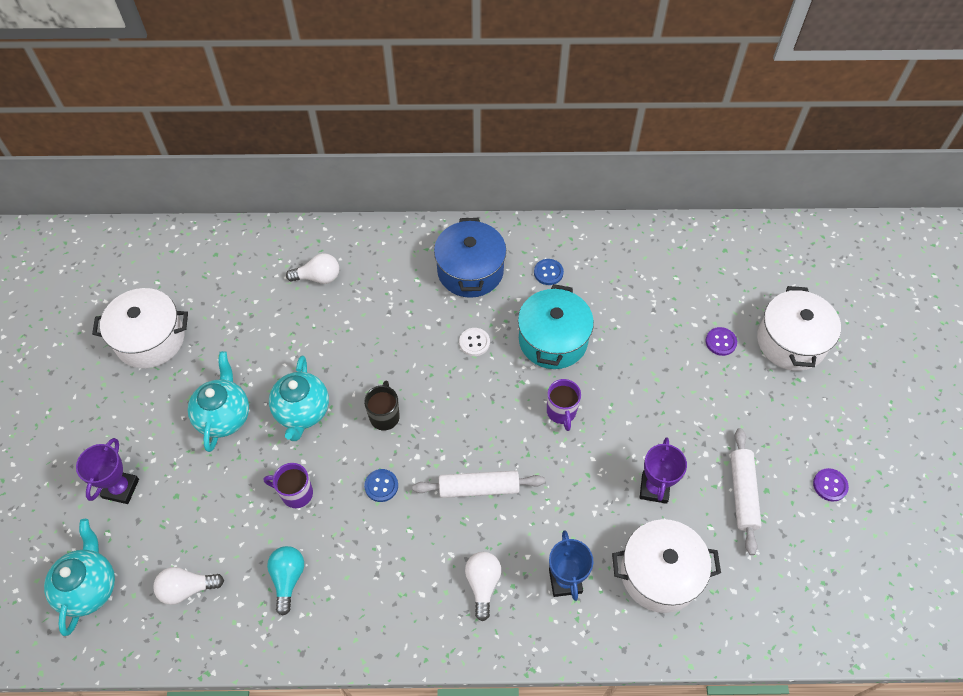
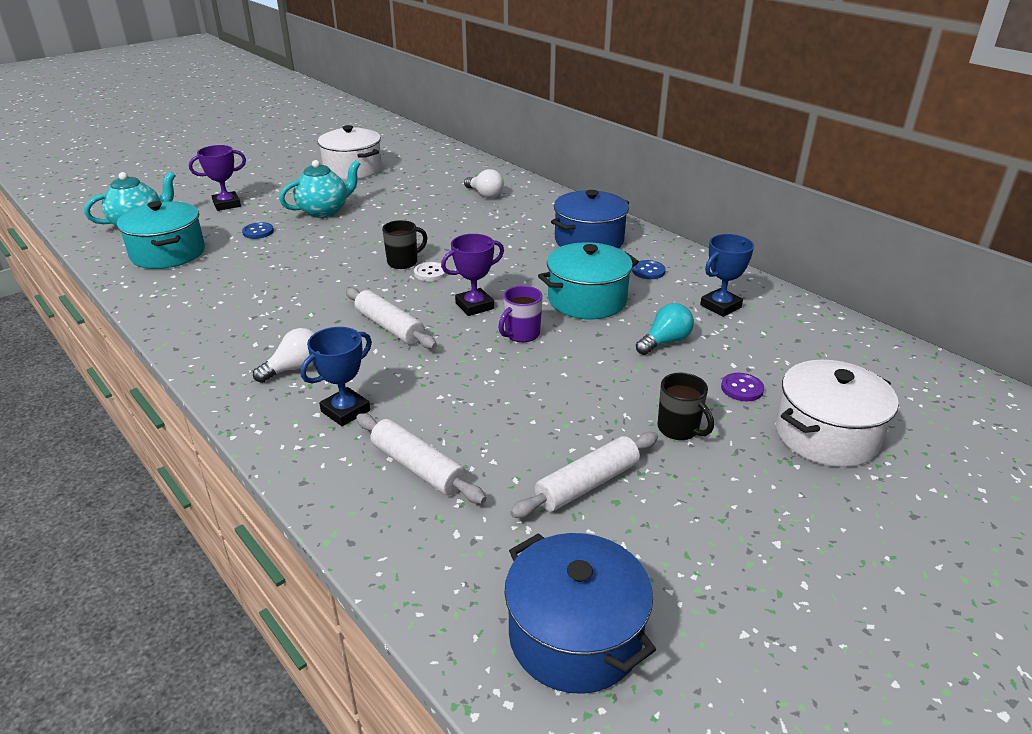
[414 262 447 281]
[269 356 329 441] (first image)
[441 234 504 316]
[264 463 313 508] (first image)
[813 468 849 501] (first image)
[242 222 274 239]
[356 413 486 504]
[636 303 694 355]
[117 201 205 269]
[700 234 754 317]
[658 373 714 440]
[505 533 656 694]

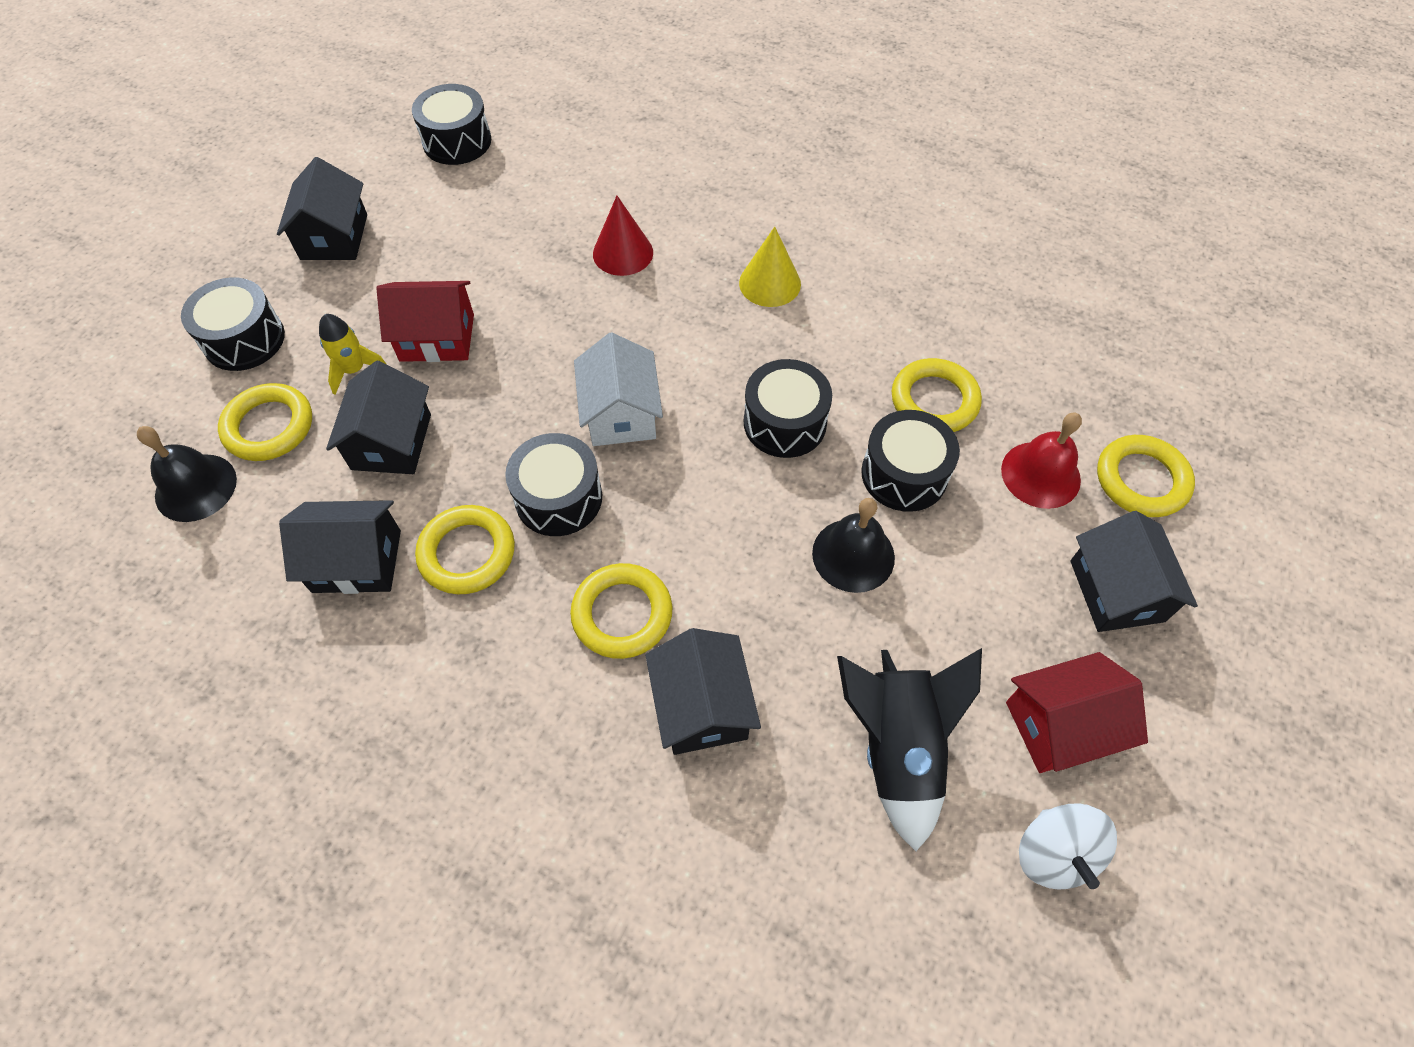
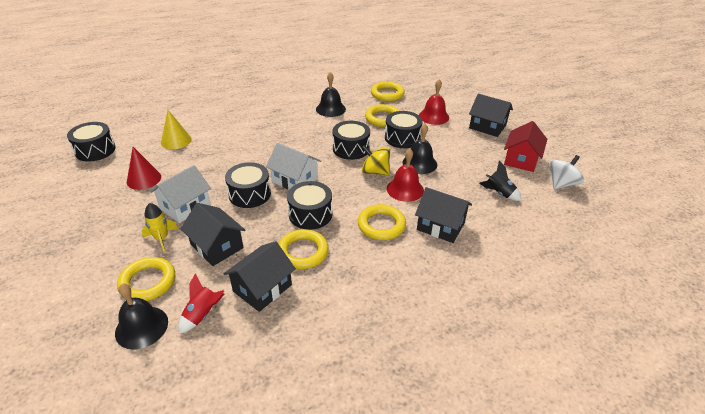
[277 157 367 260] (first image)
[127 147 161 190]
[161 110 192 149]
[225 162 271 208]
[150 165 211 223]
[371 81 405 101]
[479 161 521 201]
[549 155 584 189]
[316 72 346 117]
[362 145 390 175]
[387 148 424 202]
[178 273 224 334]

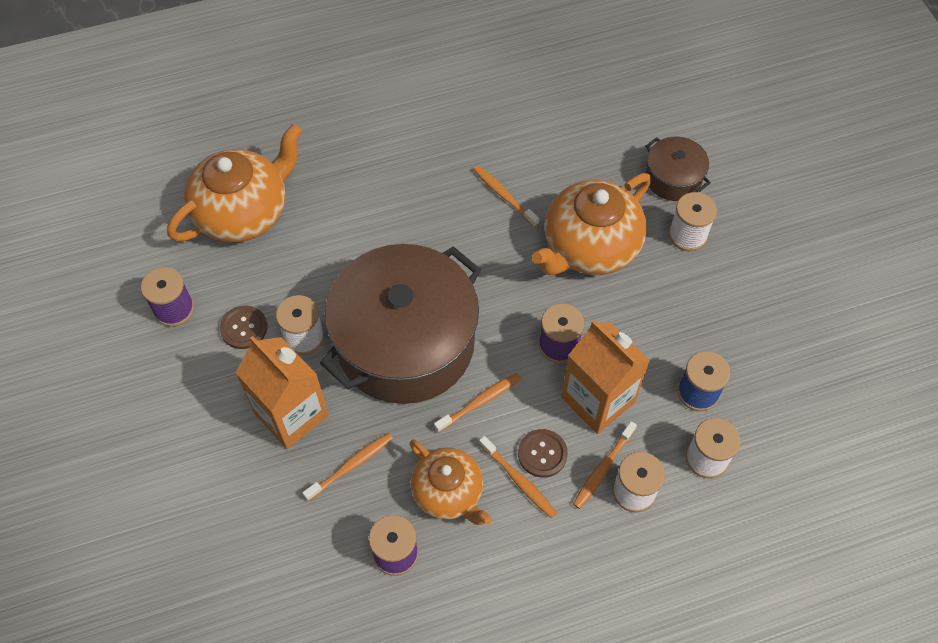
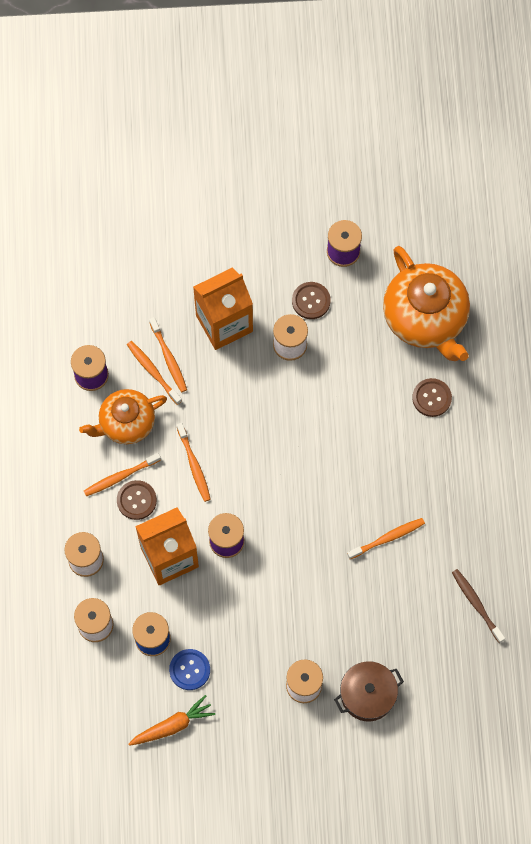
[532 173 651 275] (first image)
[320 244 481 404] (first image)
[127 341 182 405]
[412 378 452 417]
[452 569 505 643]
[169 649 210 690]
[129 695 215 746]

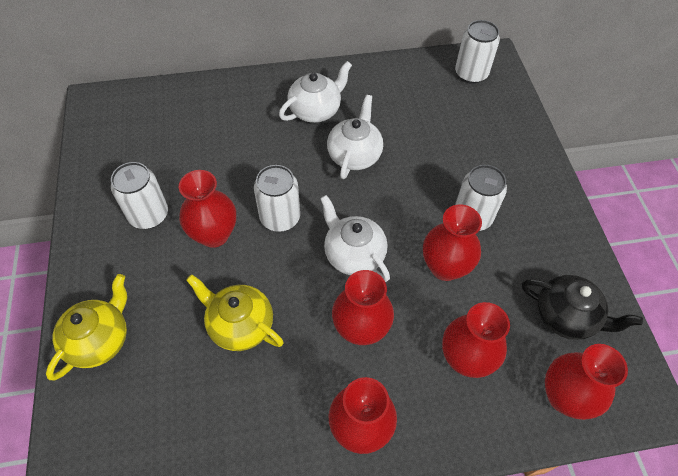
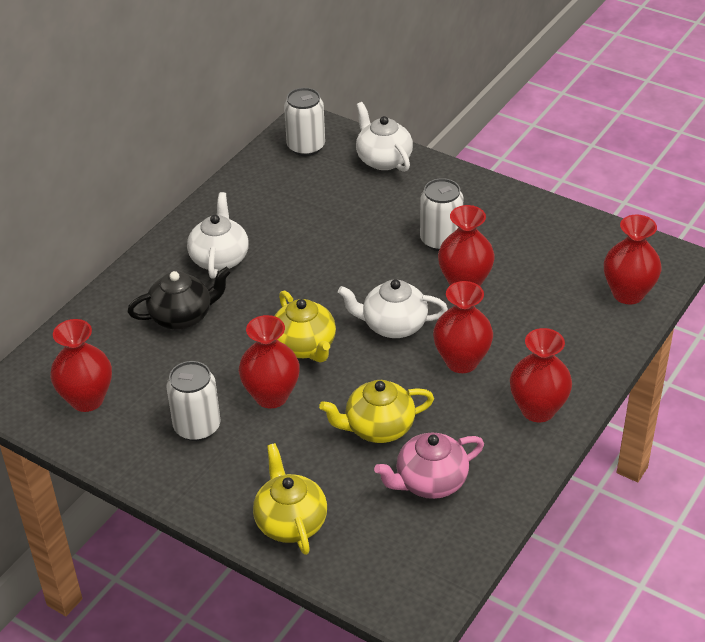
[356 102 413 172]
[274 290 336 363]
[127 267 231 330]
[50 319 112 412]
[374 433 484 499]

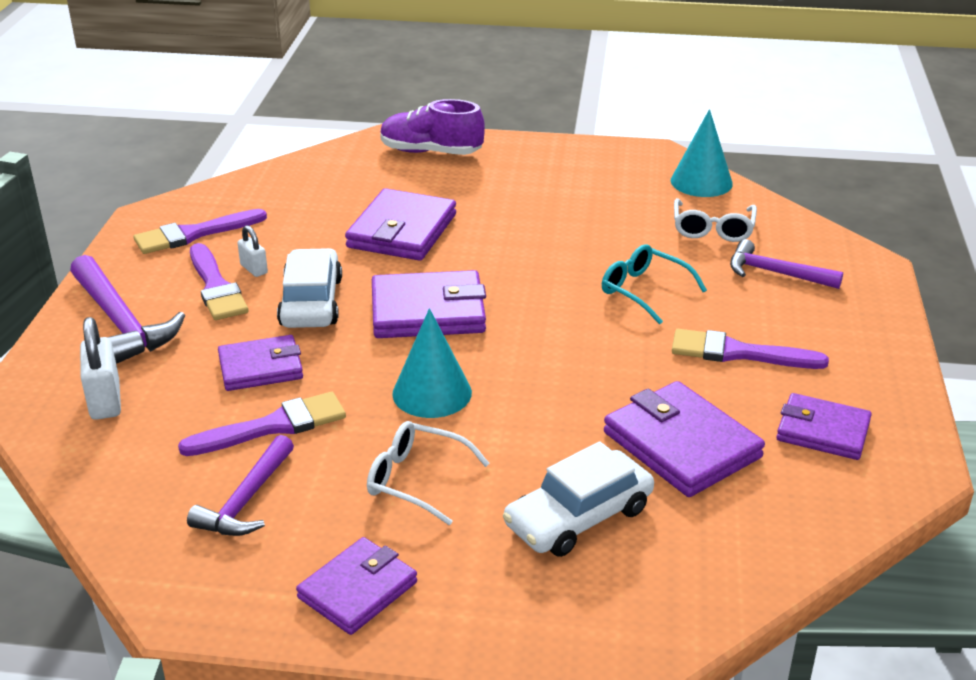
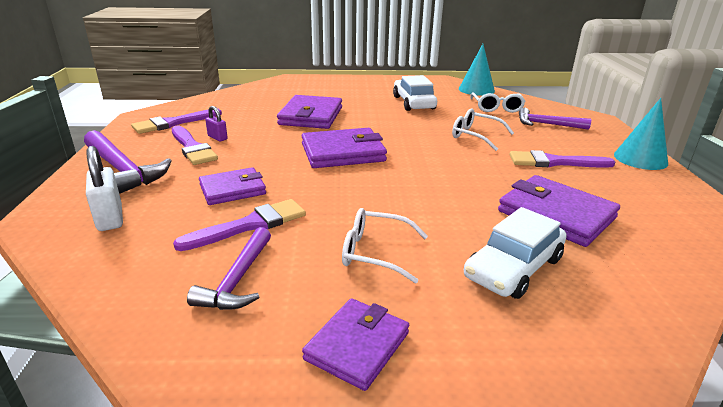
[380 99 485 155] (first image)
[205 106 228 141]
[452 108 514 151]
[393 75 437 111]
[614 98 668 170]
[776 393 872 460] (first image)

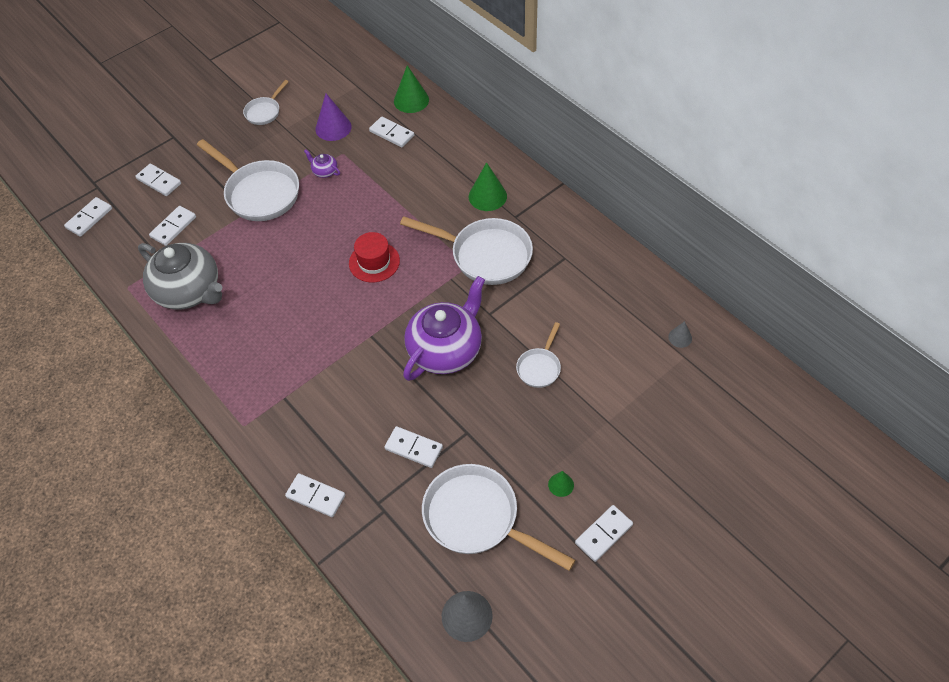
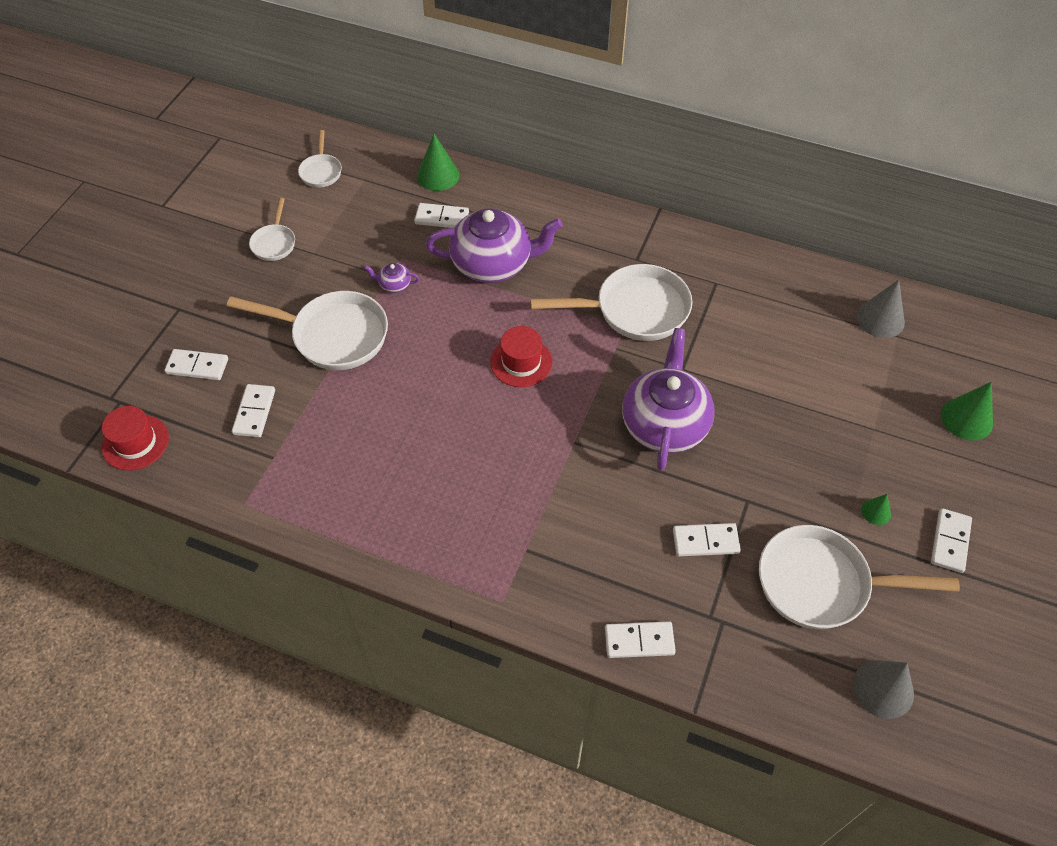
[315 94 352 141] (first image)
[941 382 993 440]
[102 406 169 471]
[138 243 222 310] (first image)
[856 280 905 338]
[298 130 342 188]
[426 208 563 283]

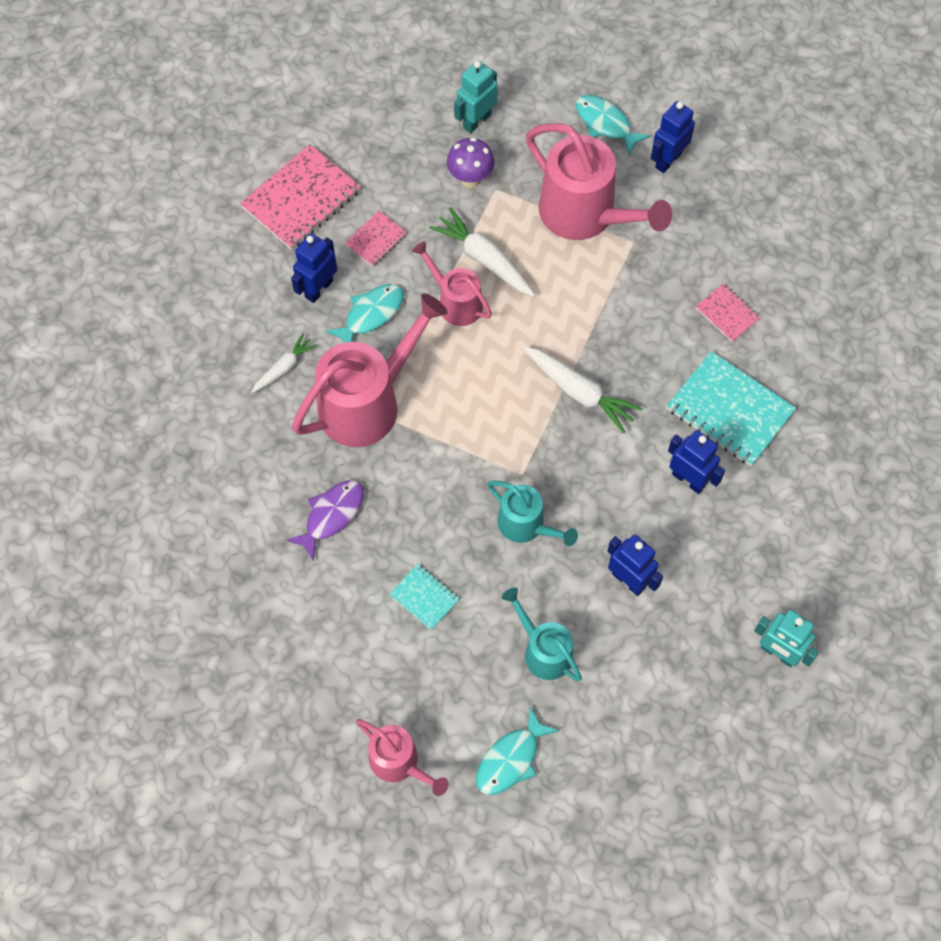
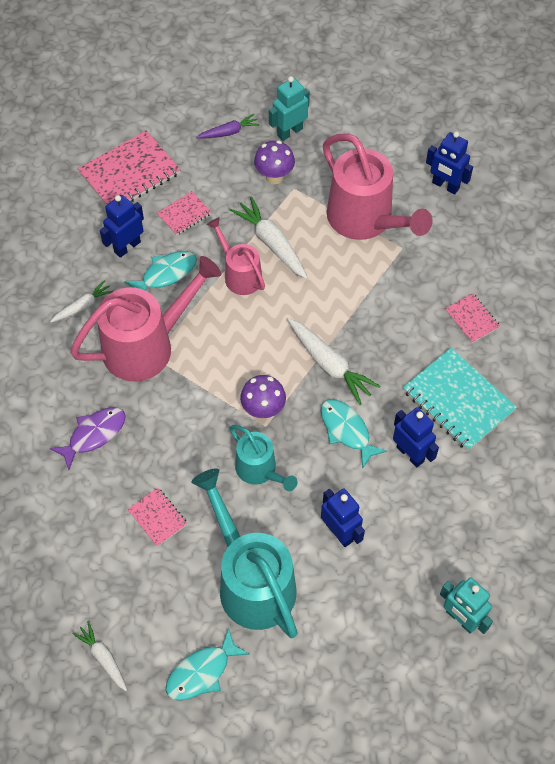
[321 399 387 469]
[426 131 473 194]
[127 488 188 547]
[192 468 297 638]
[72 621 127 691]
[196 114 260 139]
[240 375 286 419]

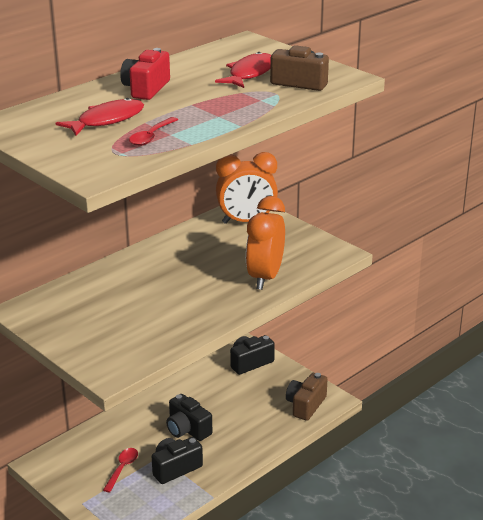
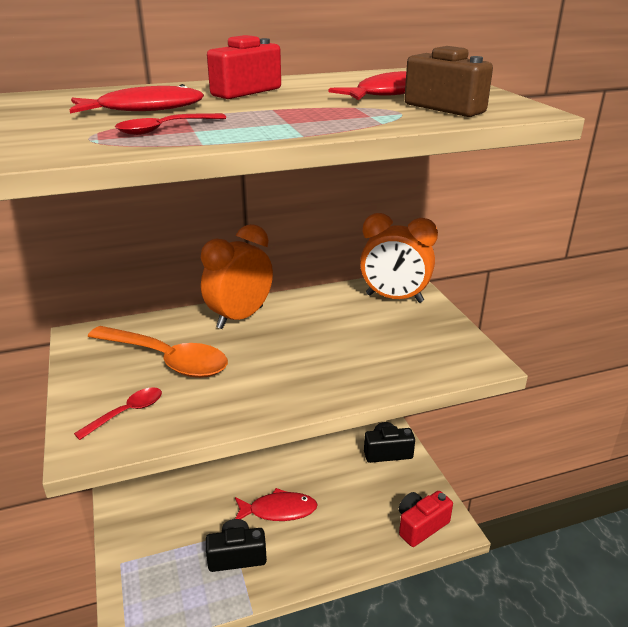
[201 224 273 329]
[399 491 453 547]
[235 488 318 521]
[74 387 162 440]
[87 326 228 378]

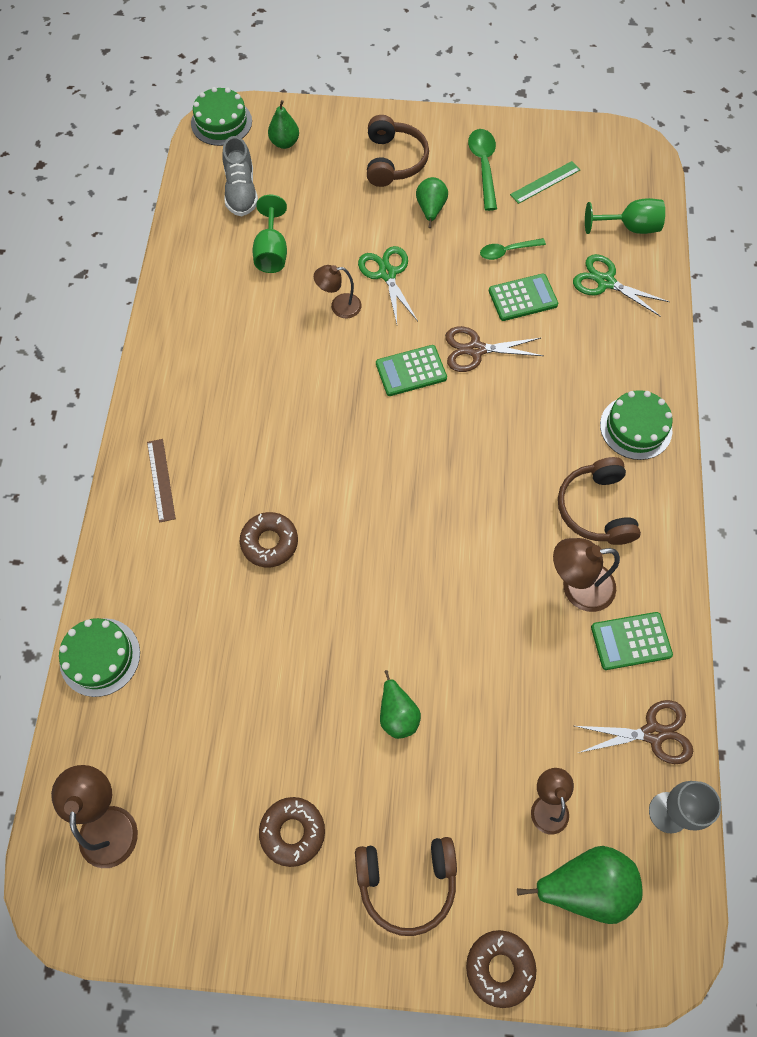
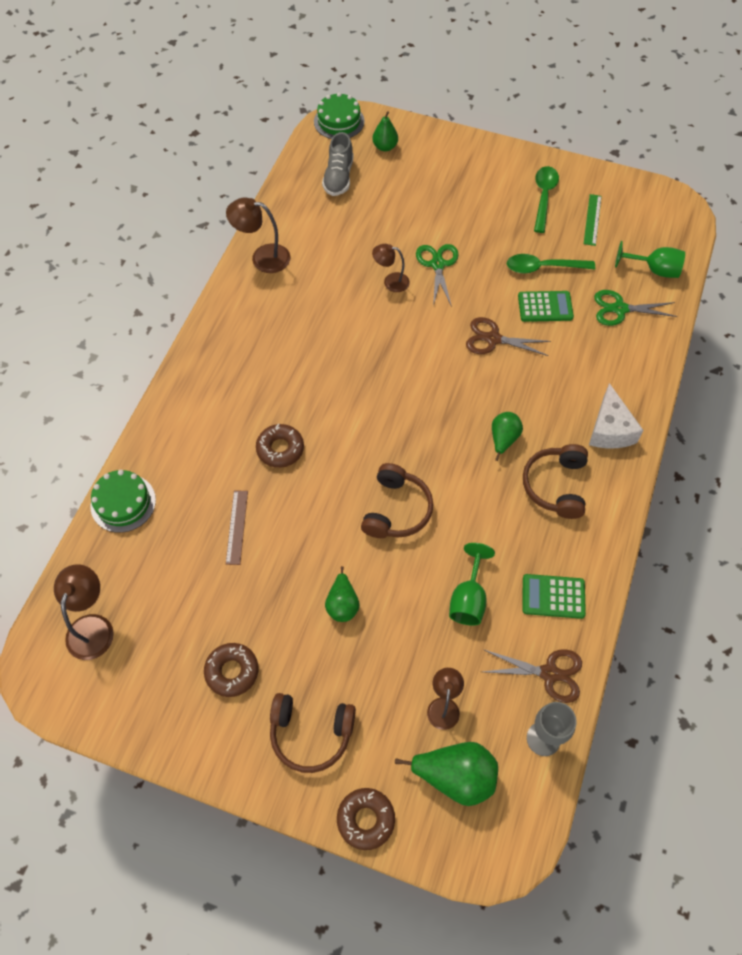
[361 463 434 538]
[584 194 602 246]
[492 412 523 461]
[449 543 495 626]
[507 254 595 274]
[594 290 678 326]
[376 345 447 396] (first image)
[589 383 643 449]
[226 490 248 565]
[226 197 291 273]

